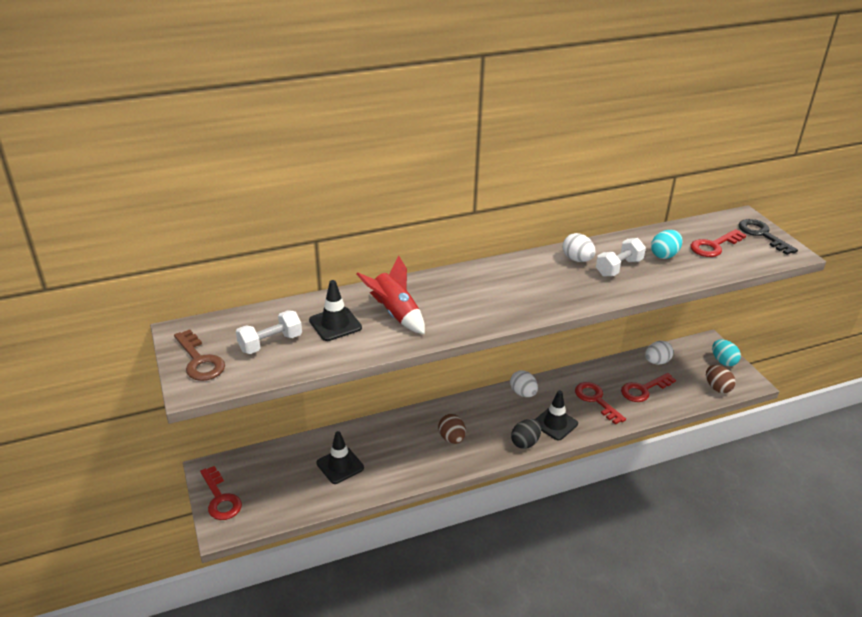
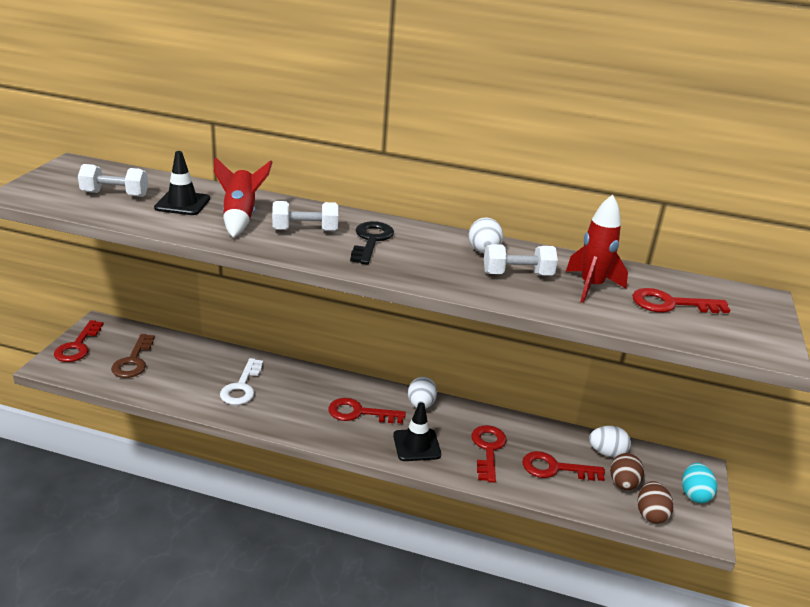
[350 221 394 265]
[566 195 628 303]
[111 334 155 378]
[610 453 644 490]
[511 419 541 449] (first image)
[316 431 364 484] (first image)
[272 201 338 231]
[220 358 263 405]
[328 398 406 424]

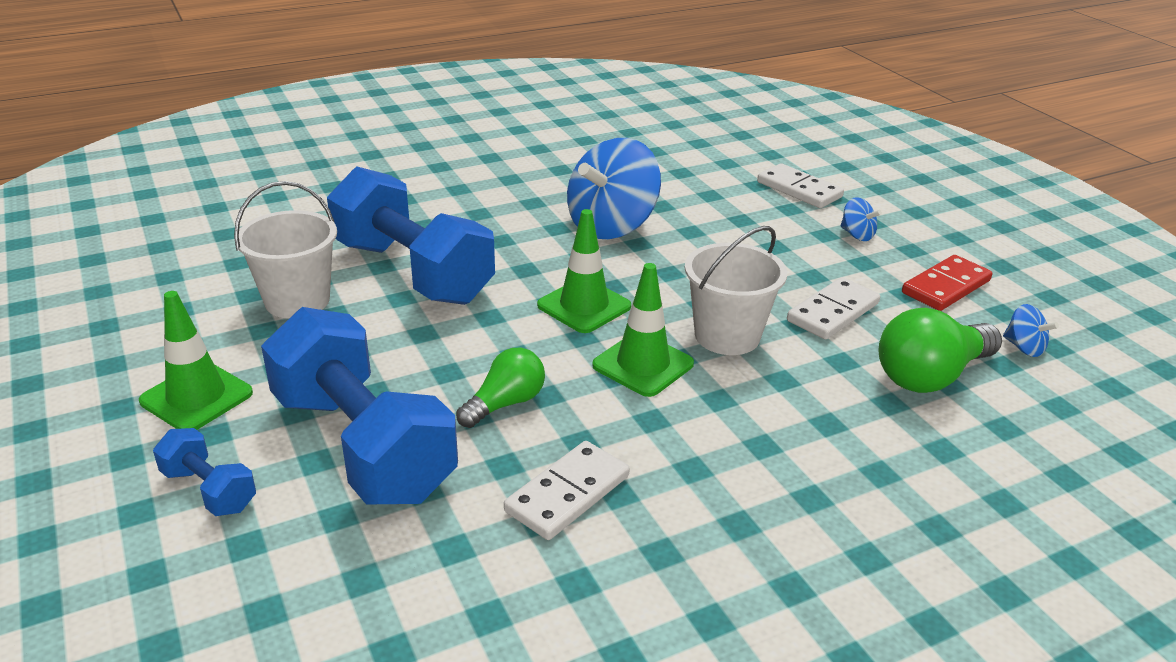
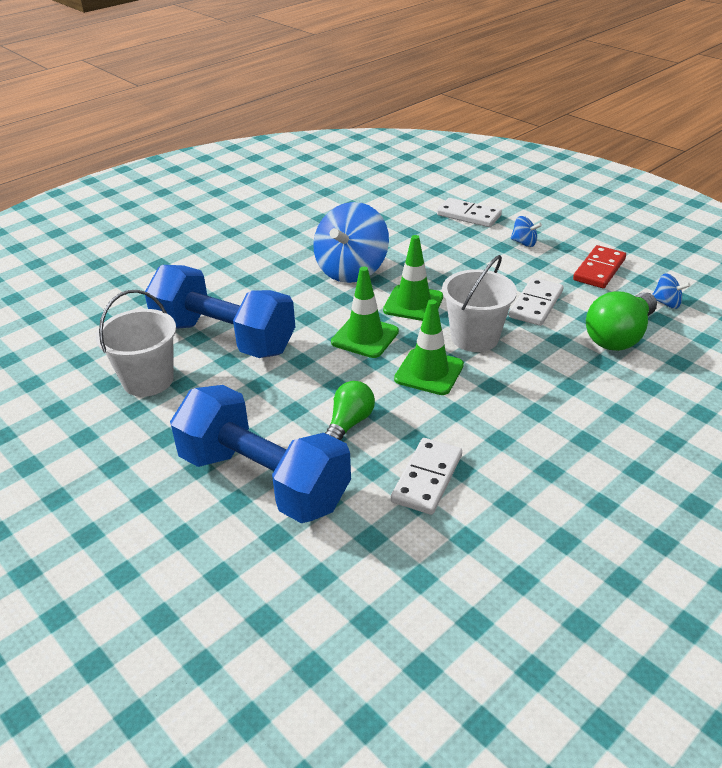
[383 235 443 321]
[153 428 256 516] (first image)

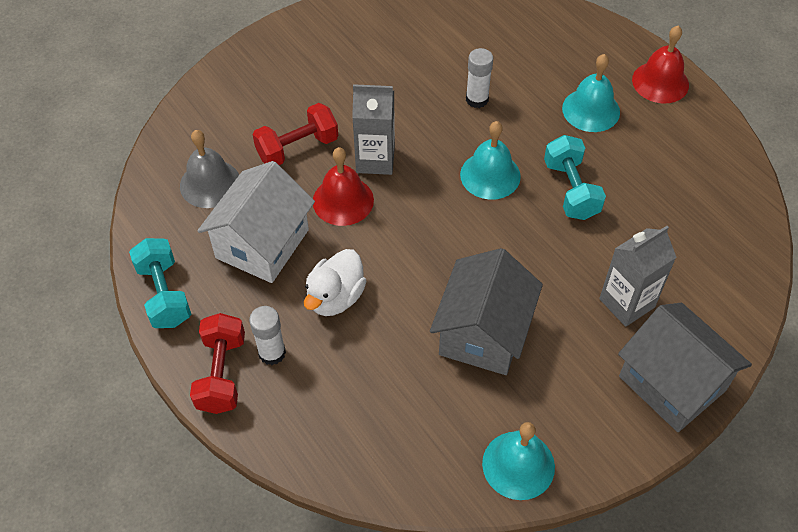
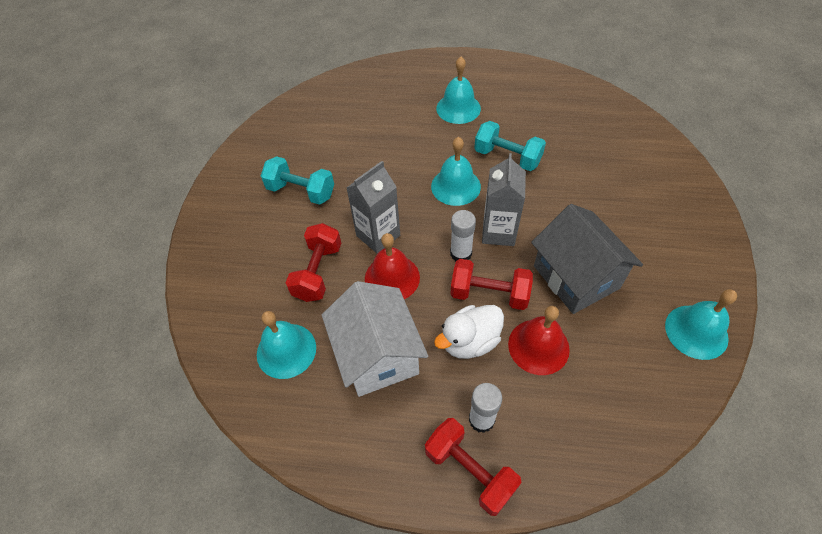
[508 306 570 375]
[450 210 476 261]
[257 311 316 379]
[482 153 526 246]
[261 156 334 205]
[434 305 504 359]
[618 303 752 432] (first image)
[450 259 533 310]

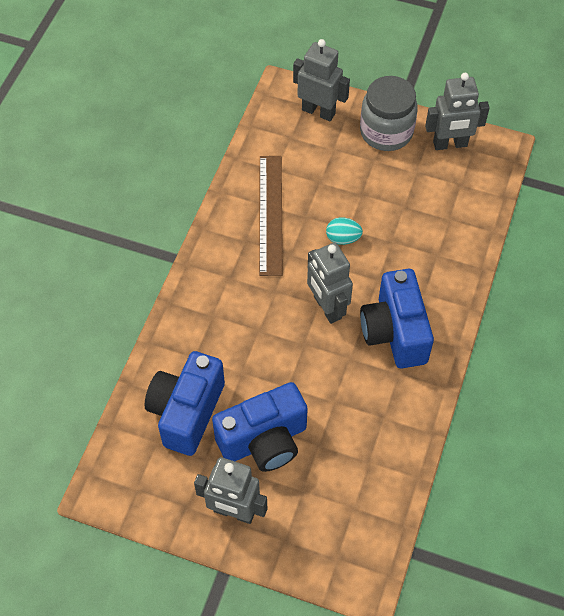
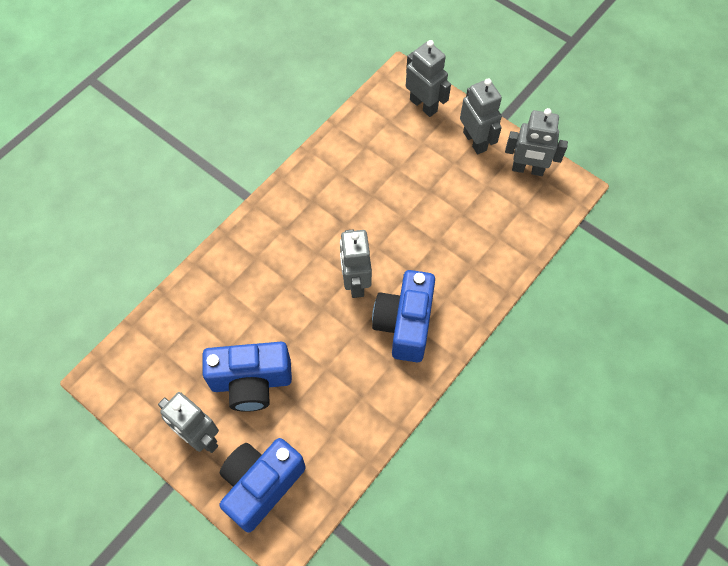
[460 79 502 154]
[259 156 283 276] (first image)
[326 217 363 245] (first image)
[220 438 306 533]

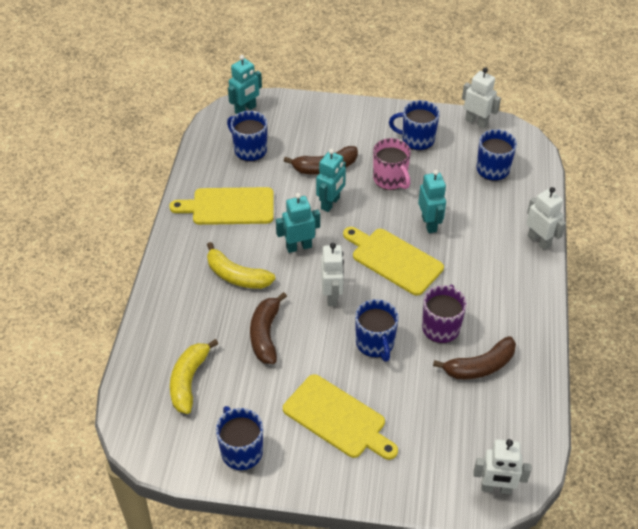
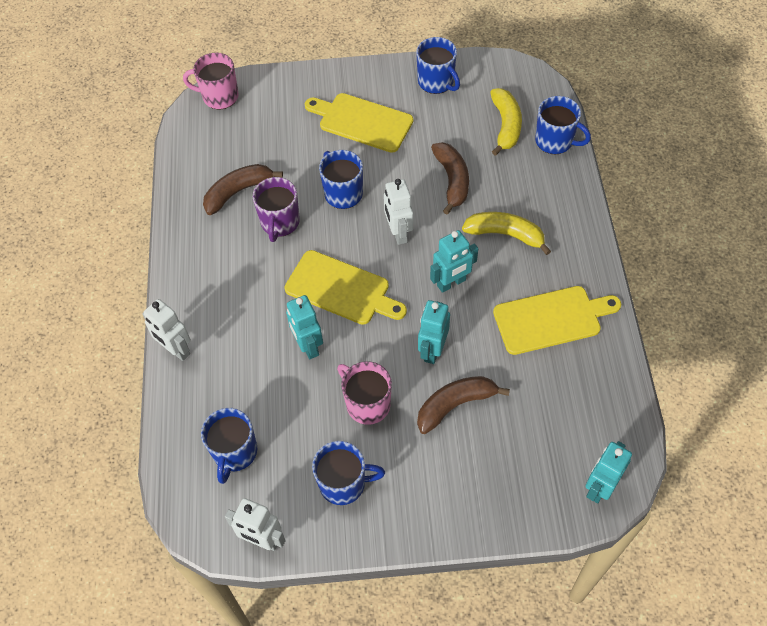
[535 96 591 154]
[183 53 239 109]

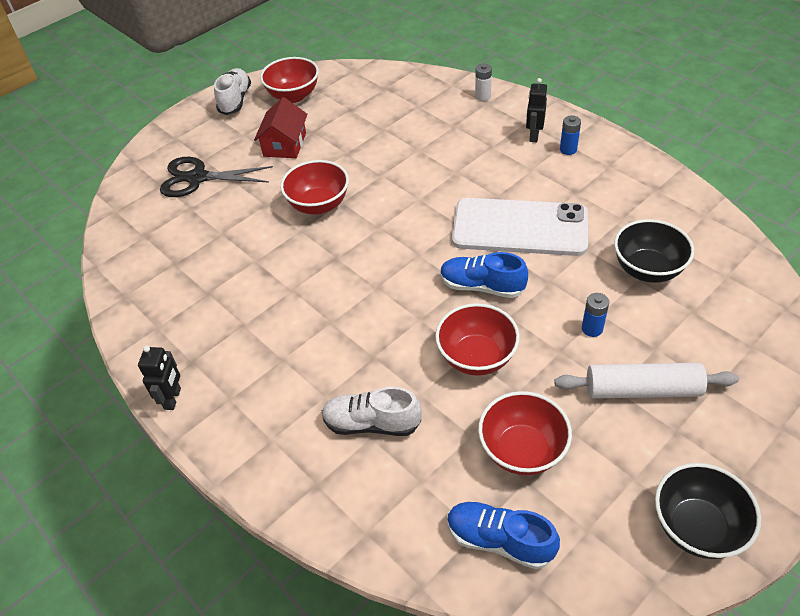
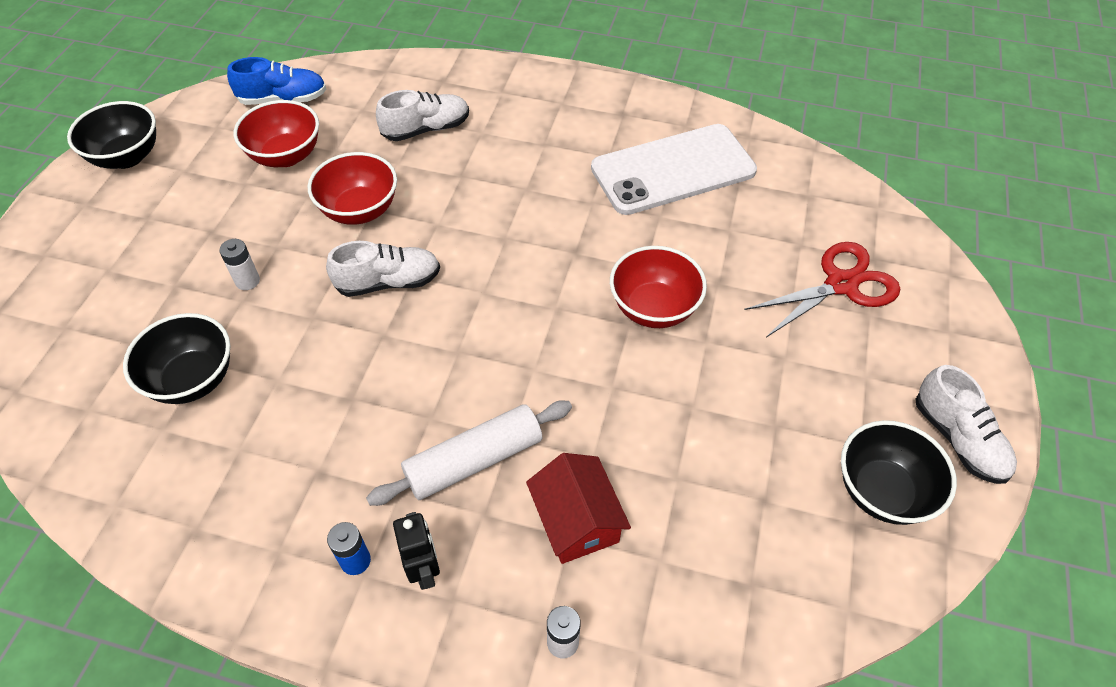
[841 420 957 525]
[526 453 631 564]
[744 242 900 337]
[591 124 757 215]
[326 241 440 297]
[219 239 260 290]
[138 346 181 410] (first image)
[366 400 572 506]

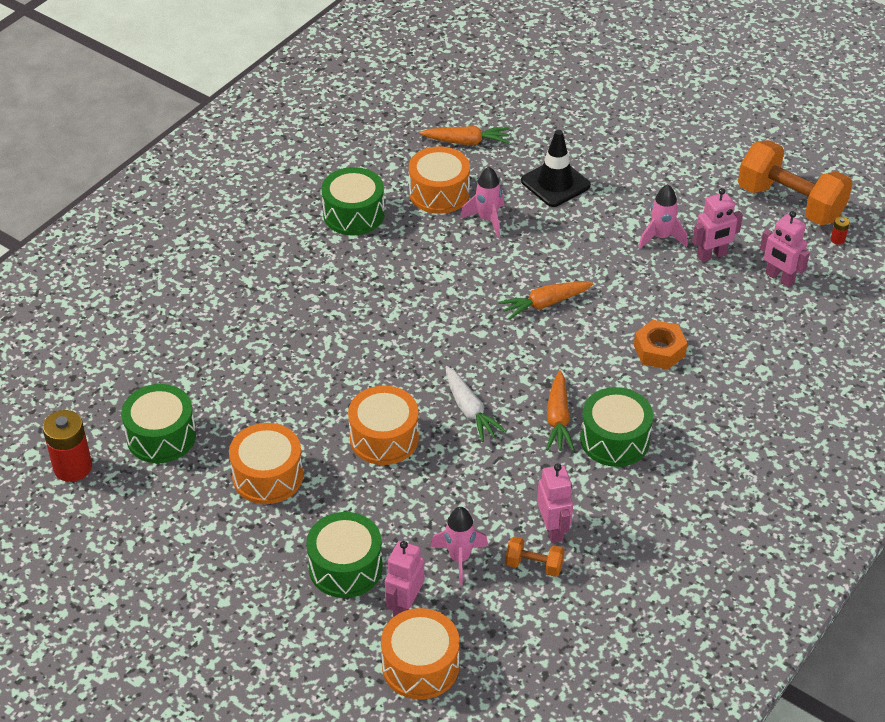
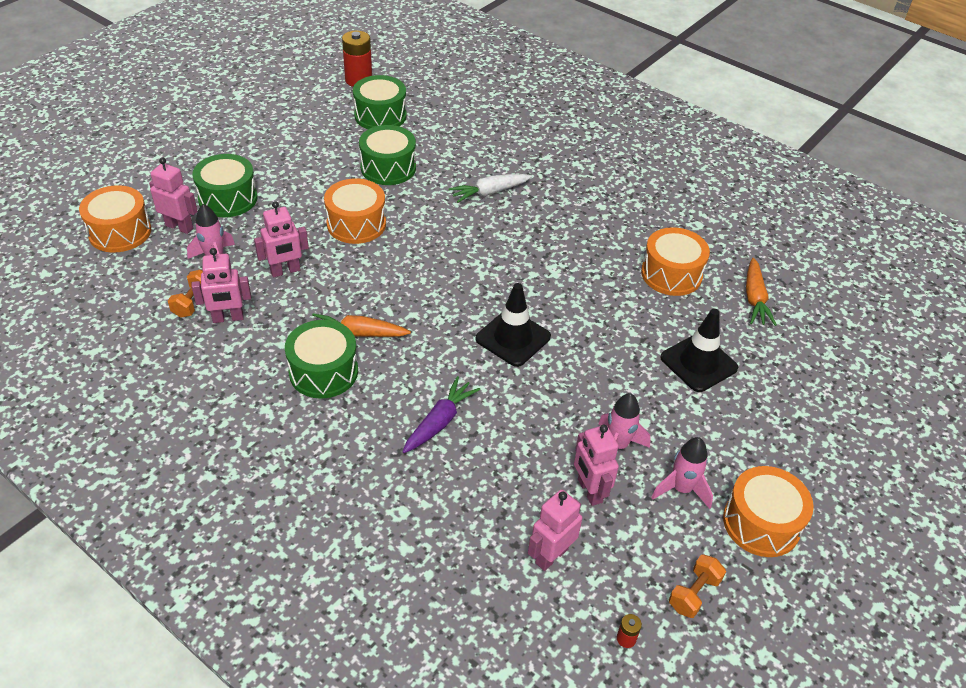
[669 555 726 618]
[359 125 416 185]
[651 437 713 509]
[475 283 551 367]
[402 376 480 453]
[448 174 532 203]
[723 466 814 557]
[254 201 309 277]

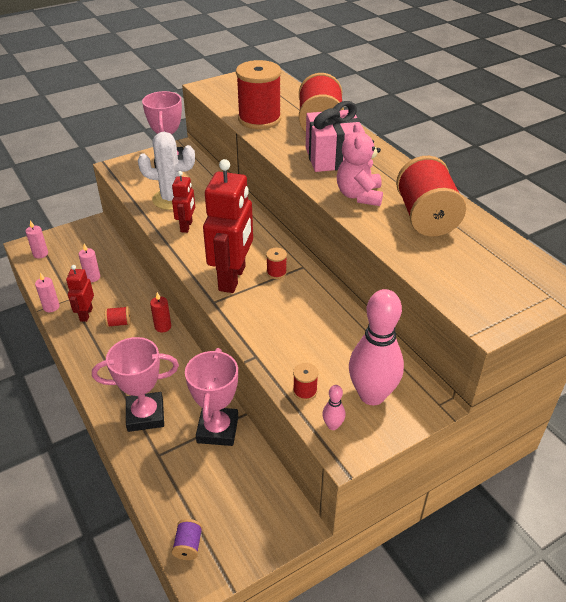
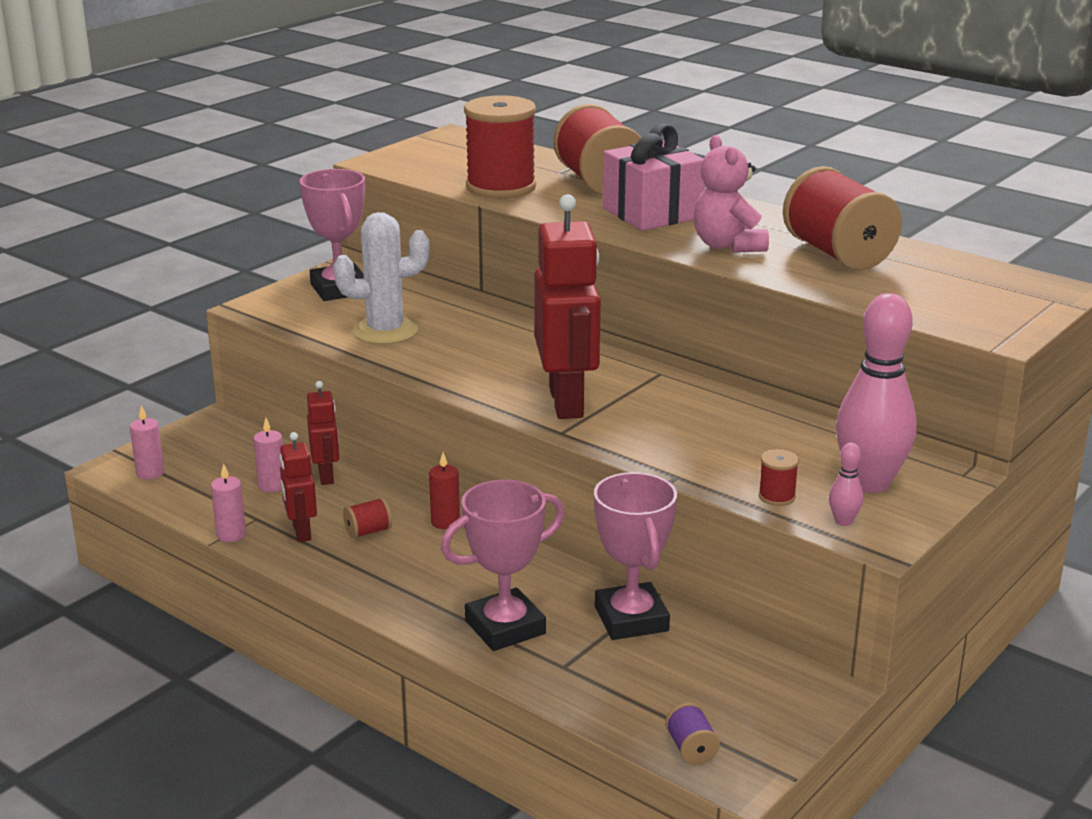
[307 381 339 485]
[266 248 287 279] (first image)

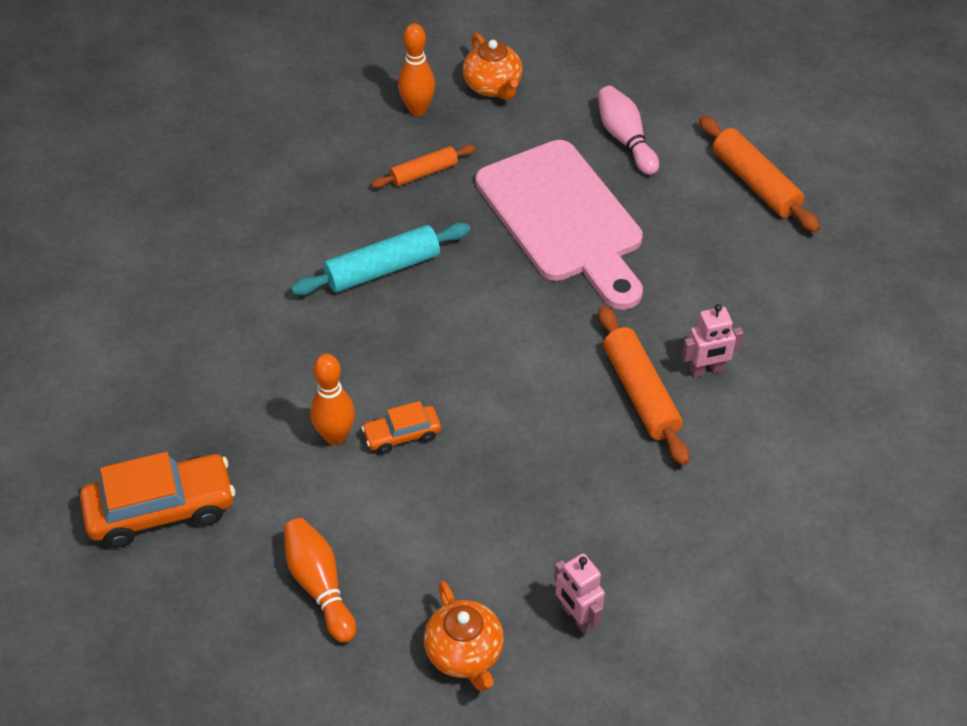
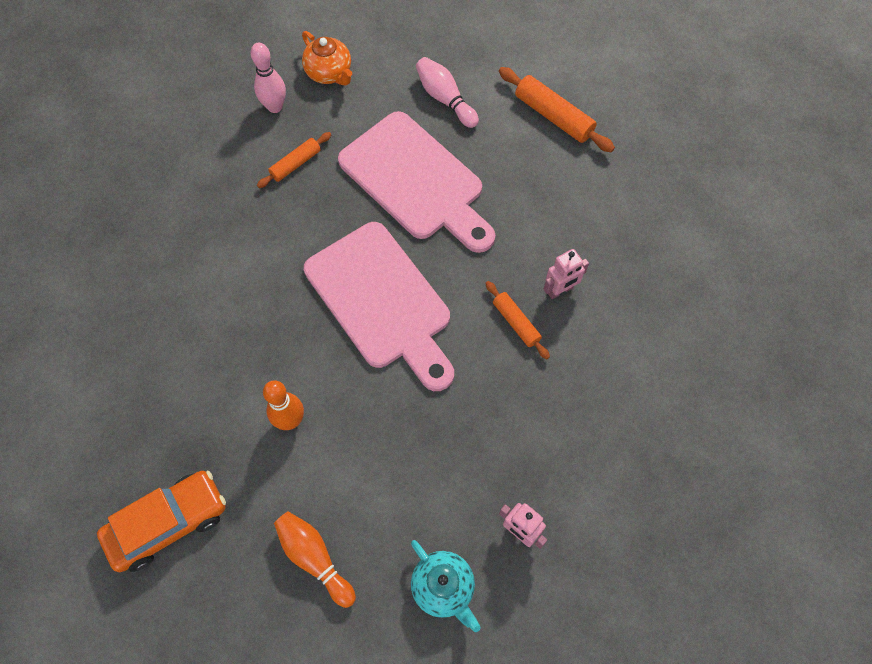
[251 43 286 113]
[291 222 471 296] (first image)
[485 281 550 359]
[361 401 441 454] (first image)
[411 540 481 632]
[304 222 454 391]

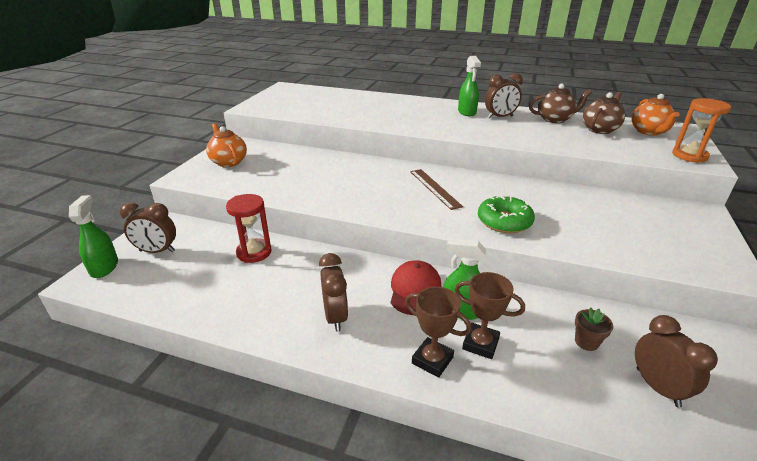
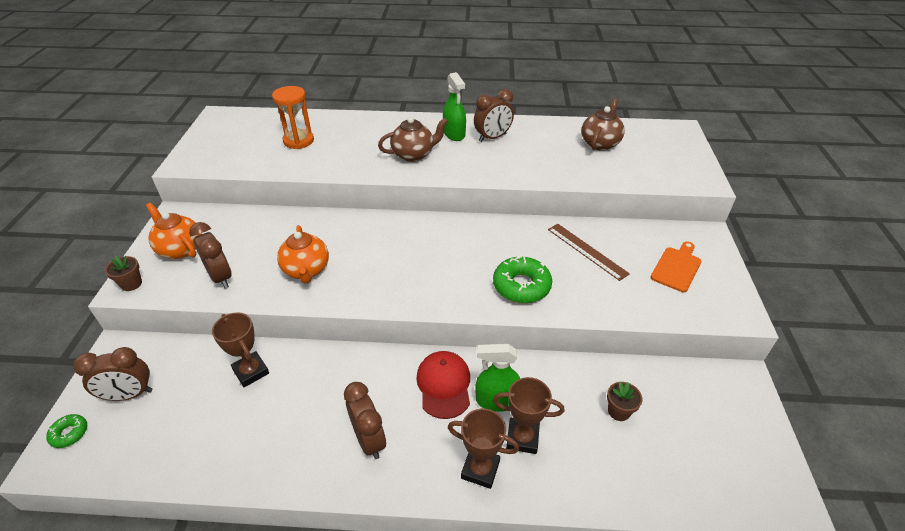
[378 117 448 162]
[277 225 329 284]
[272 86 314 149]
[548 224 630 281]
[212 312 269 387]
[46 414 87 448]
[189 222 232 288]
[651 242 701 292]
[105 256 142 291]

